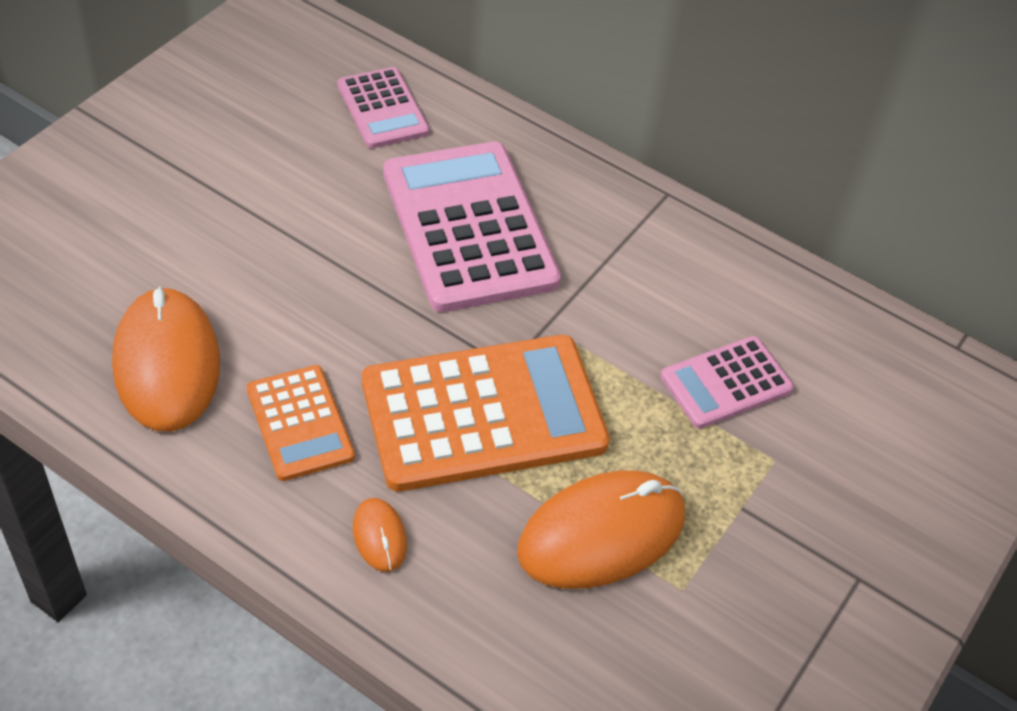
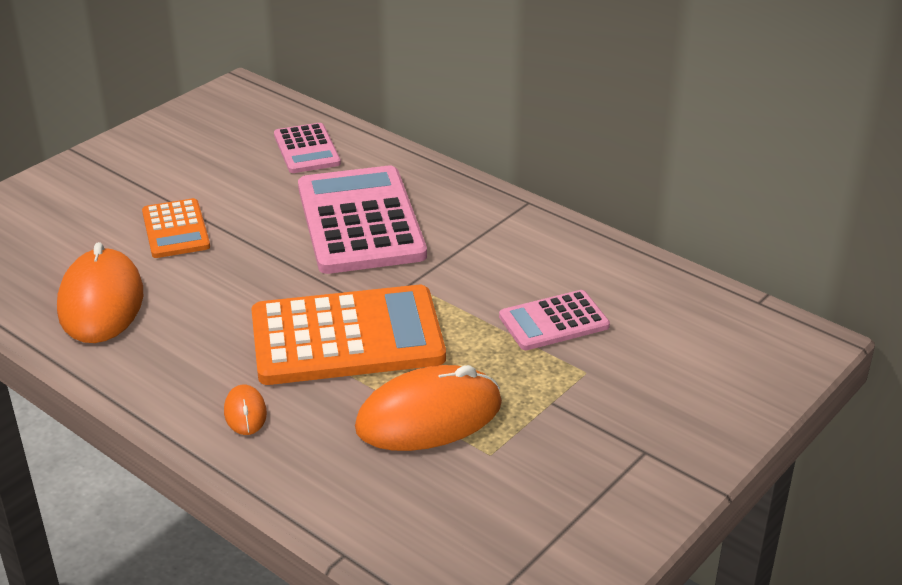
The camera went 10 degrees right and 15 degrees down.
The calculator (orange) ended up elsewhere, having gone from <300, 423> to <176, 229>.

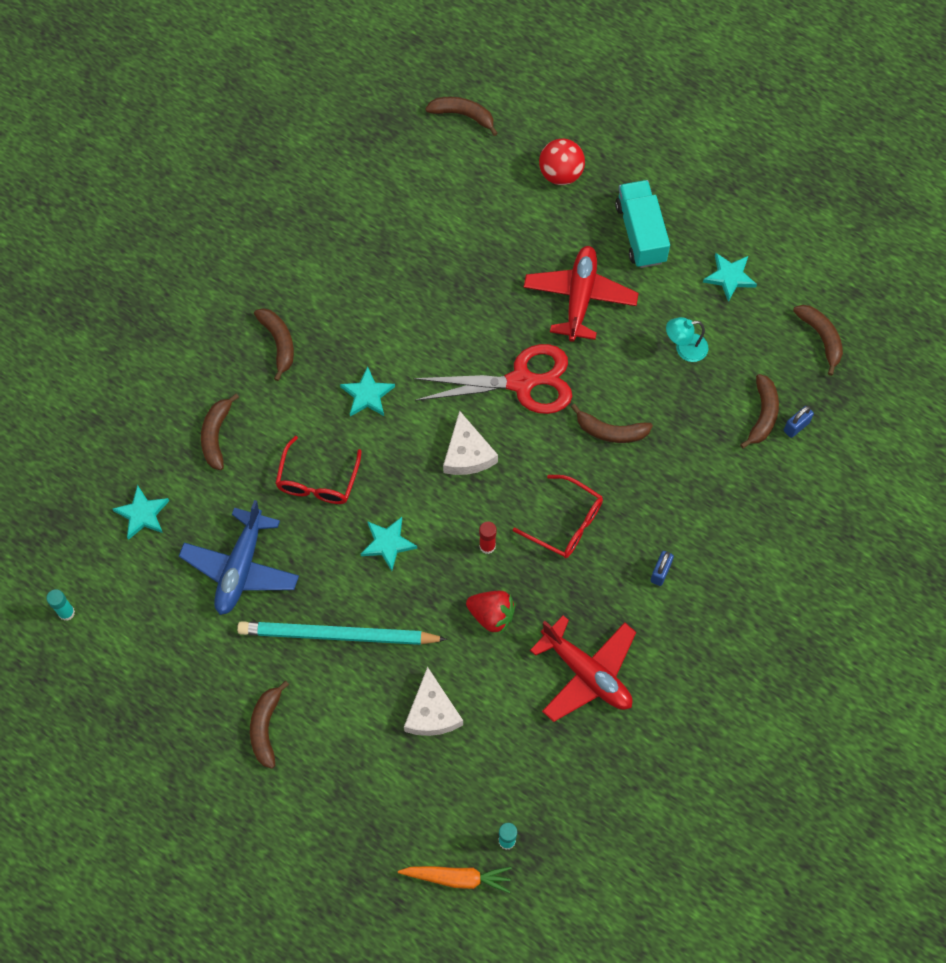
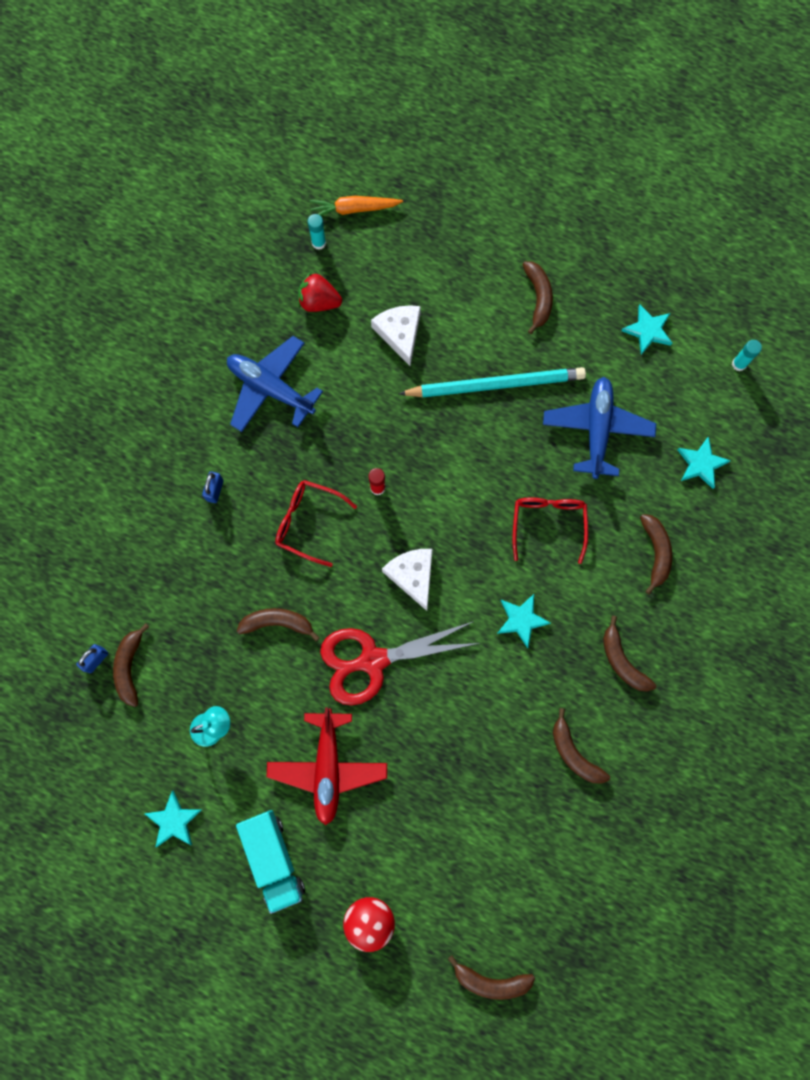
The camera went 170 degrees right and 10 degrees up.
What was the plane (red) at <586, 673> turned into the plane (blue) at <270, 388>.
The strawberry (red) ended up elsewhere, having gone from <491, 615> to <319, 301>.
The banana (brown) ended up elsewhere, having gone from <821, 338> to <574, 753>.
The star (turquoise) ended up elsewhere, having gone from <388, 543> to <648, 330>.

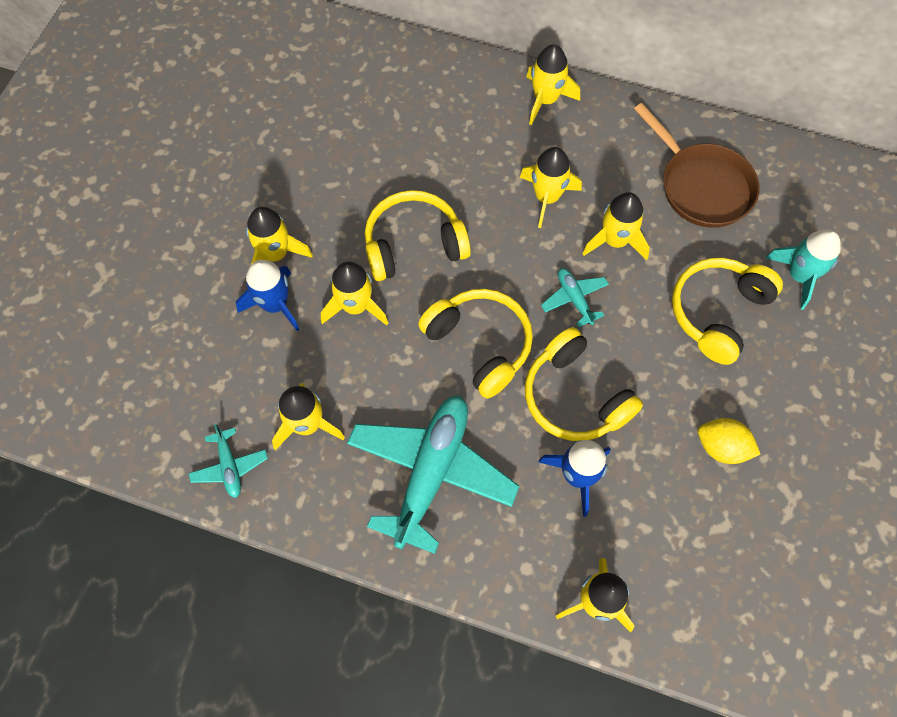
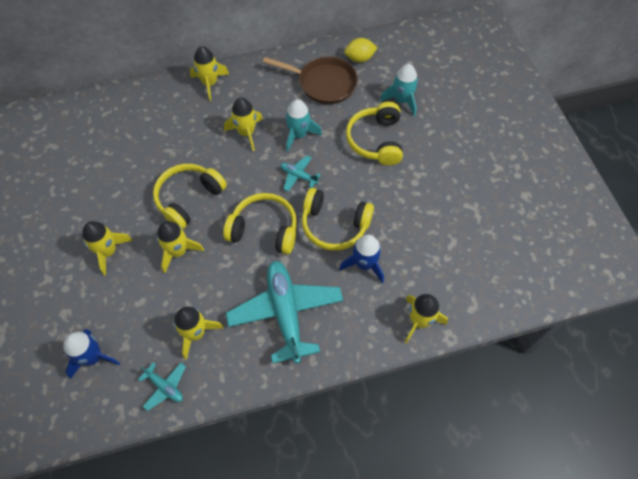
The camera went 35 degrees left and 5 degrees down.
The rocket (blue) ended up elsewhere, having gone from <275, 304> to <93, 357>.
What was the rocket (yellow) at <615, 240> turned into the rocket (turquoise) at <298, 134>.
The lemon (yellow) ended up elsewhere, having gone from <721, 447> to <359, 58>.

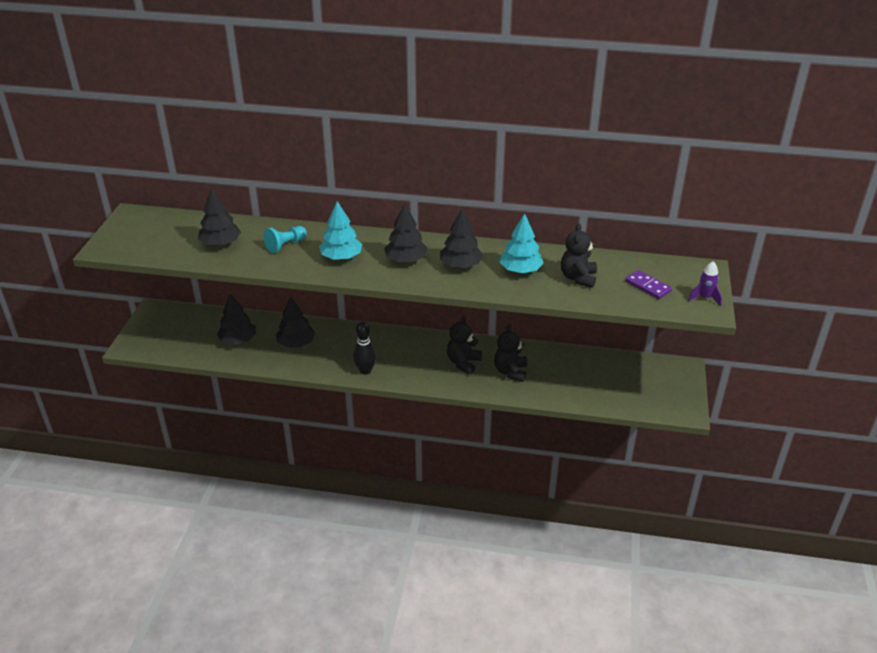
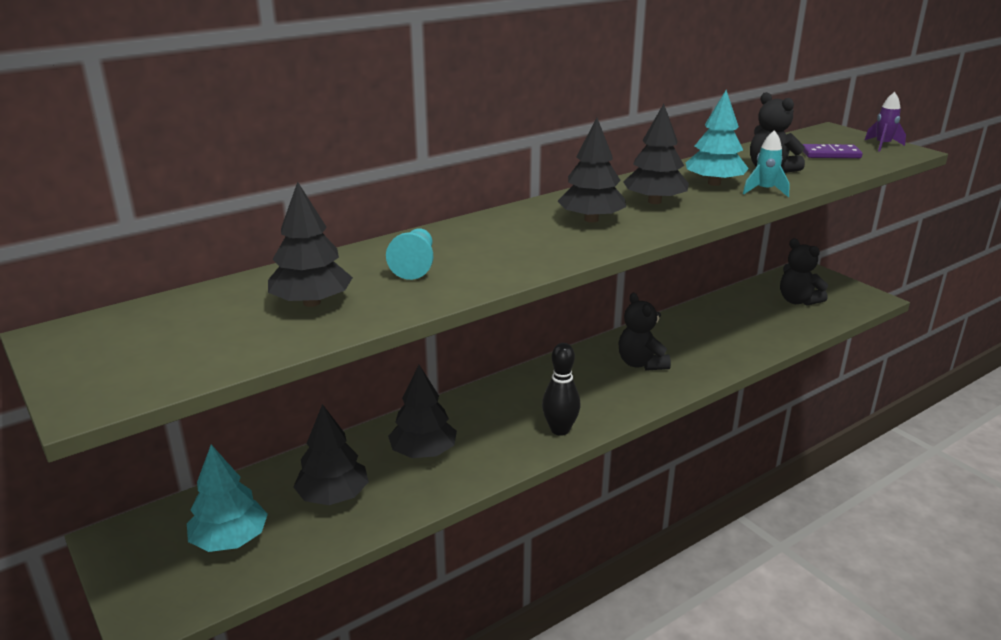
The camera went 45 degrees left and 10 degrees down.
The tree (turquoise) ended up elsewhere, having gone from <341, 257> to <230, 540>.
The second view gained the rocket (turquoise) at <764, 191>.
The teddy bear (black) ended up elsewhere, having gone from <510, 372> to <798, 301>.

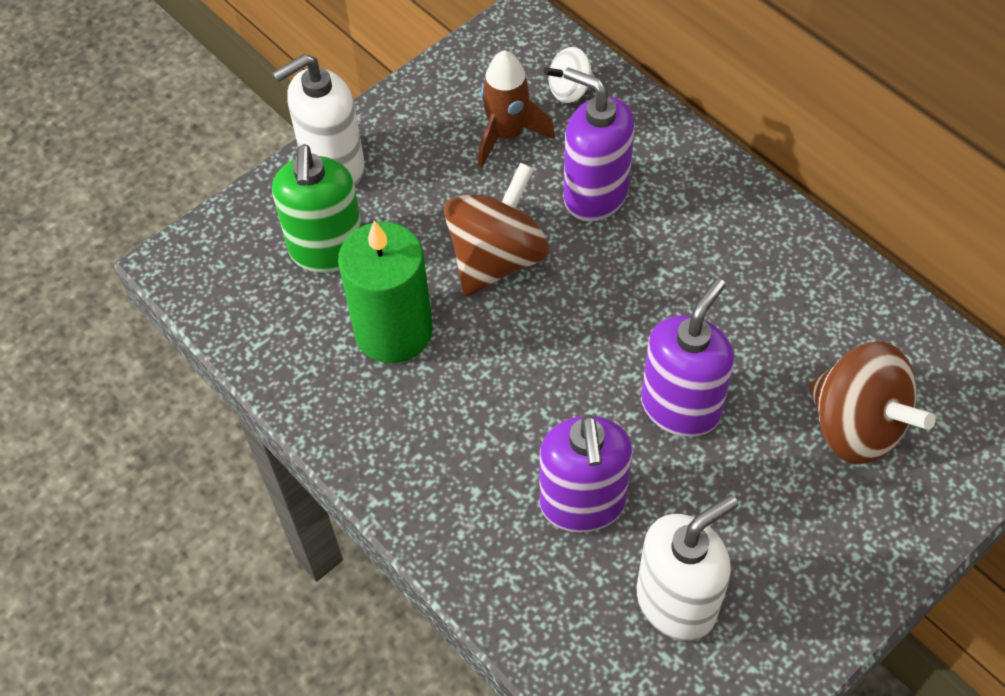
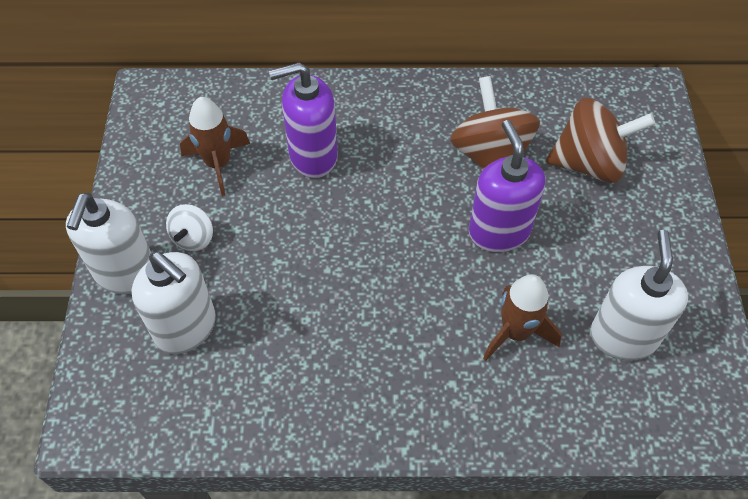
The camera went 50 degrees left and 0 degrees up.
What was the soap dispenser (green) at <327, 250> turned into the soap dispenser (white) at <186, 328>.
The spinning top (white) ended up elsewhere, having gone from <569, 90> to <193, 238>.
The spinning top (brown) ended up elsewhere, having gone from <497, 258> to <490, 155>.
Where the soap dispenser (purple) stood at <582, 504>, the rocket (brown) came to stand at <515, 332>.
The second view lost the candle (green) at <393, 331>.

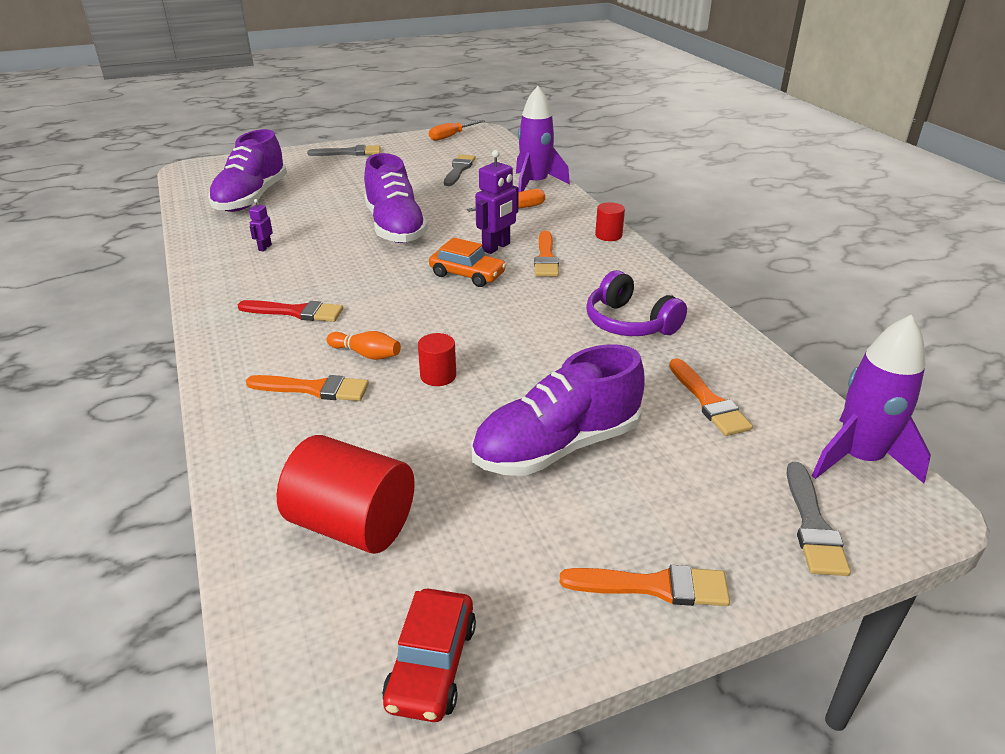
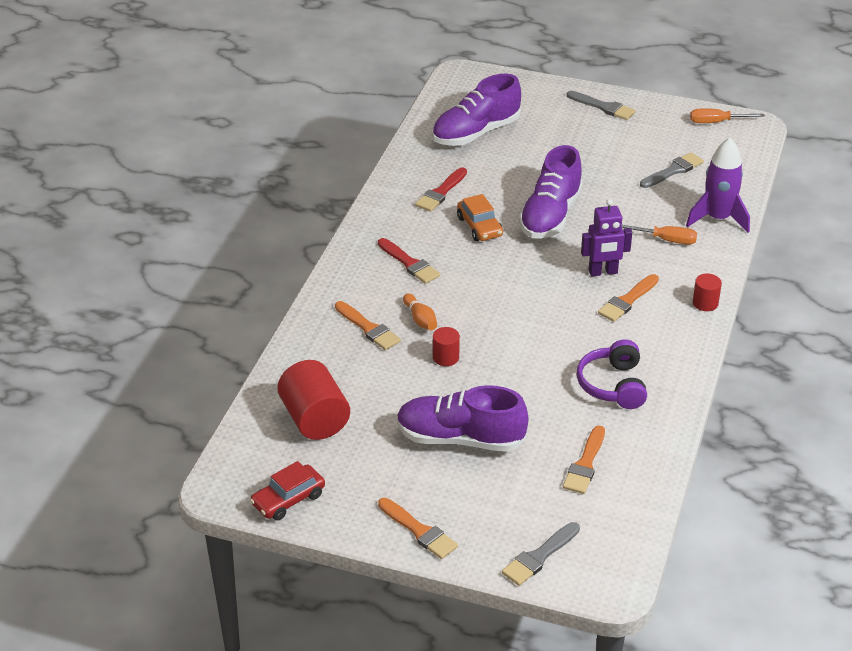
The camera went 40 degrees right and 5 degrees up.
Where the robot (purple) stood at <264, 247>, the brush (red) came to stand at <441, 192>.
The car (orange) ended up elsewhere, having gone from <467, 274> to <479, 226>.
The second view lost the rocket (purple) at <859, 458>.

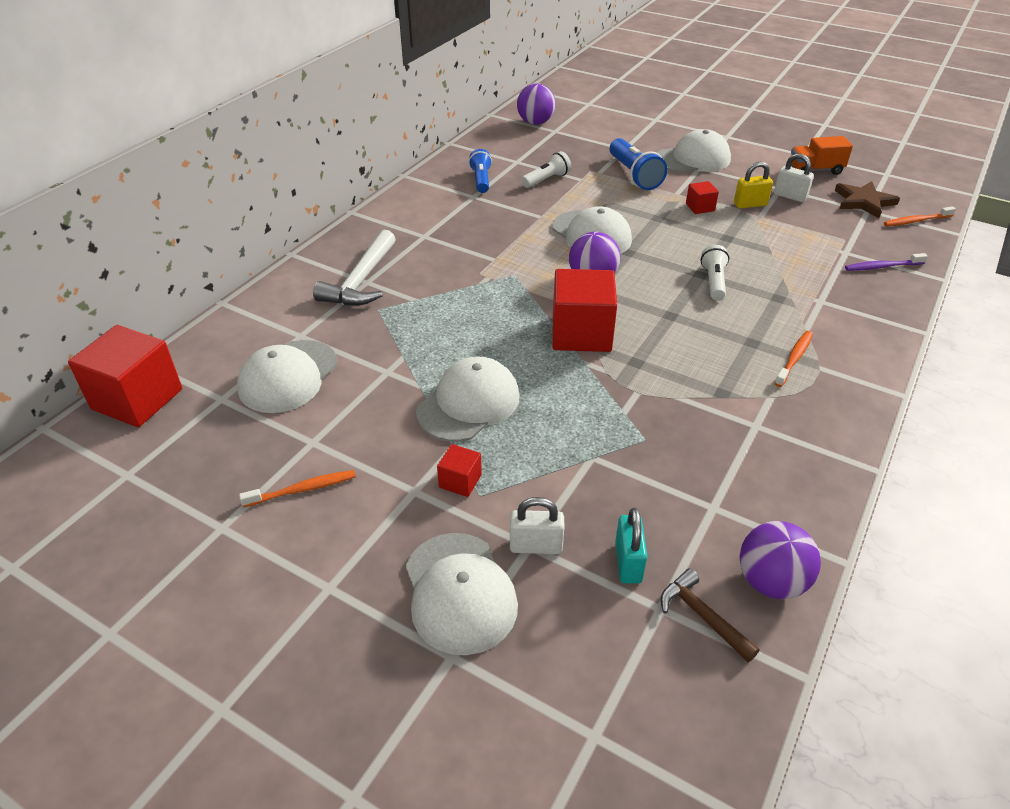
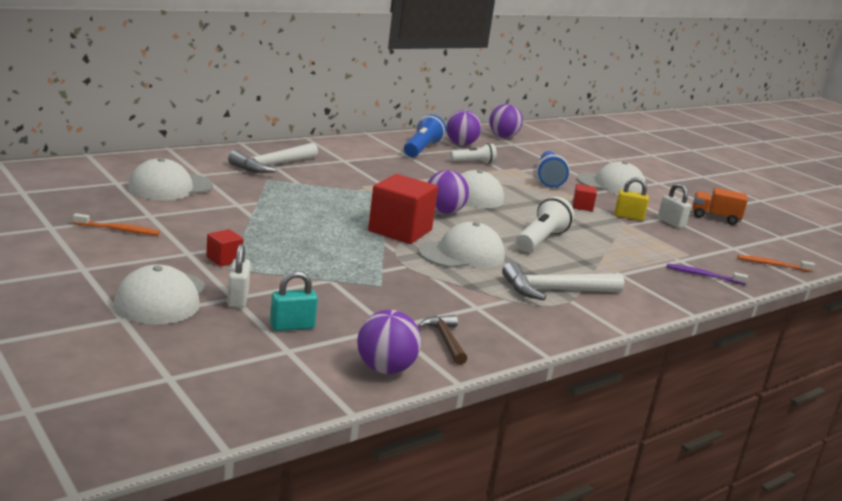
The camera went 20 degrees right and 20 degrees down.
The padlock (white) at <536, 546> ended up facing another way, 60 degrees clockwise from before.
The padlock (turquoise) at <628, 562> ended up facing another way, 45 degrees clockwise from before.
The size of the flashlight (blue) at <481, 180> changed by a factor of 1.53.
The cap (white) ended up elsewhere, having gone from <468, 404> to <462, 254>.
The hammer (brown) ended up elsewhere, having gone from <702, 616> to <445, 340>.
The second view gained the ball (purple) at <461, 144>.
Where the toothbrush (orange) stood at <794, 358>, the hammer (white) came to stand at <555, 290>.
The size of the flashlight (white) at <713, 282> changed by a factor of 1.53.
The second view lost the cube (red) at <137, 399>.
The second view lost the star (brown) at <863, 202>.

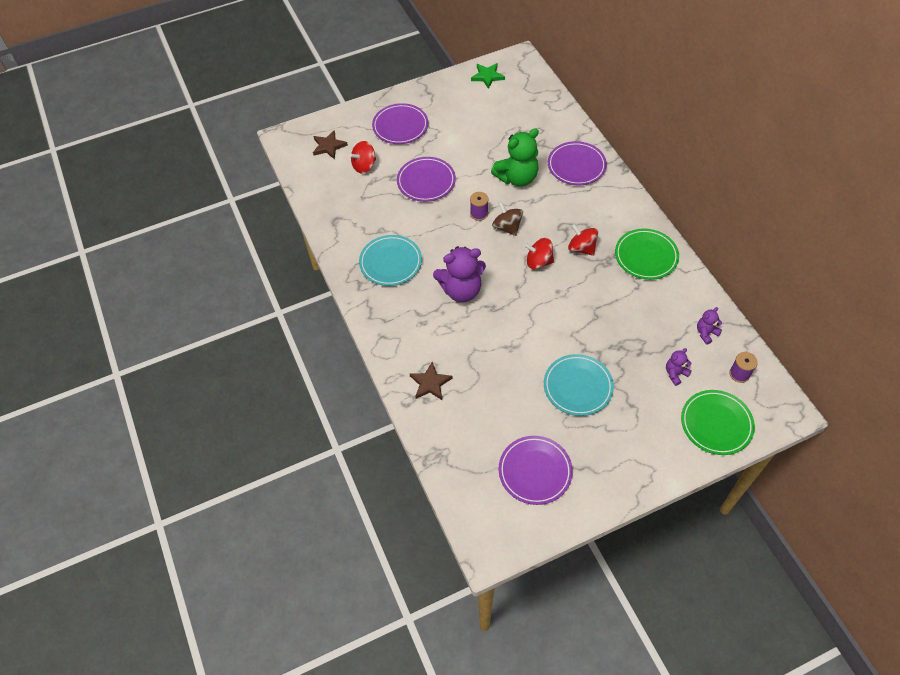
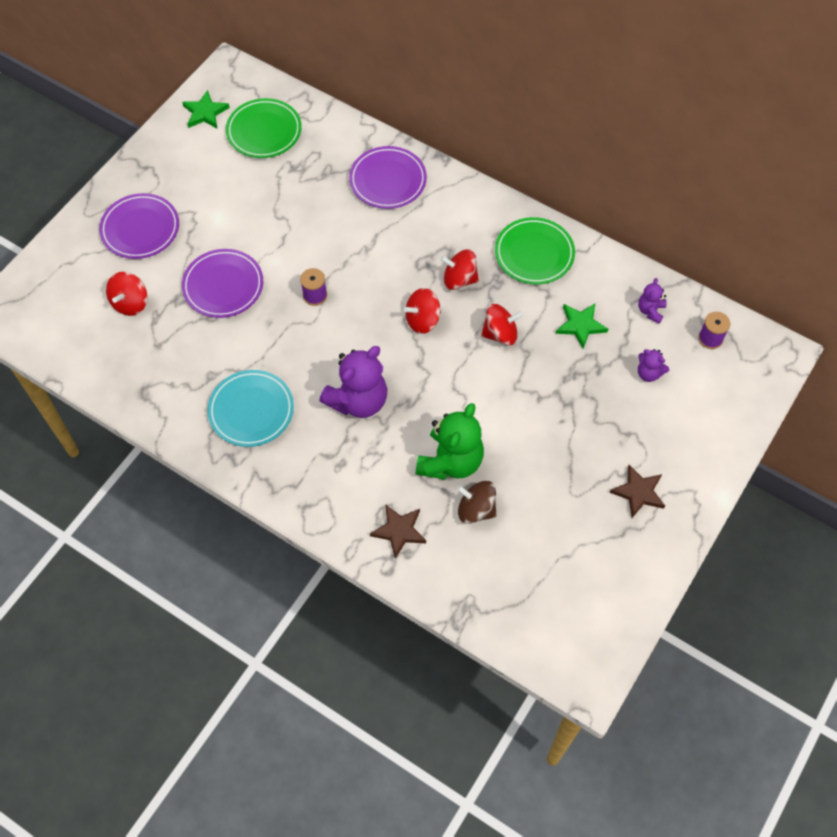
The camera went 35 degrees left and 5 degrees up.
The plate (green) ended up elsewhere, having gone from <716, 424> to <264, 131>.
The teddy bear (green) ended up elsewhere, having gone from <517, 178> to <450, 461>.
The spinning top (brown) ended up elsewhere, having gone from <507, 227> to <476, 509>.
The second view gained the spinning top (red) at <500, 334>.
The second view gained the star (green) at <580, 325>.
The star (brown) ended up elsewhere, having gone from <329, 146> to <638, 492>.
The teddy bear (purple) at <675, 373> ended up facing another way, 75 degrees counterclockwise from before.
The second view lost the plate (purple) at <535, 471>.
The second view lost the plate (turquoise) at <578, 387>.

